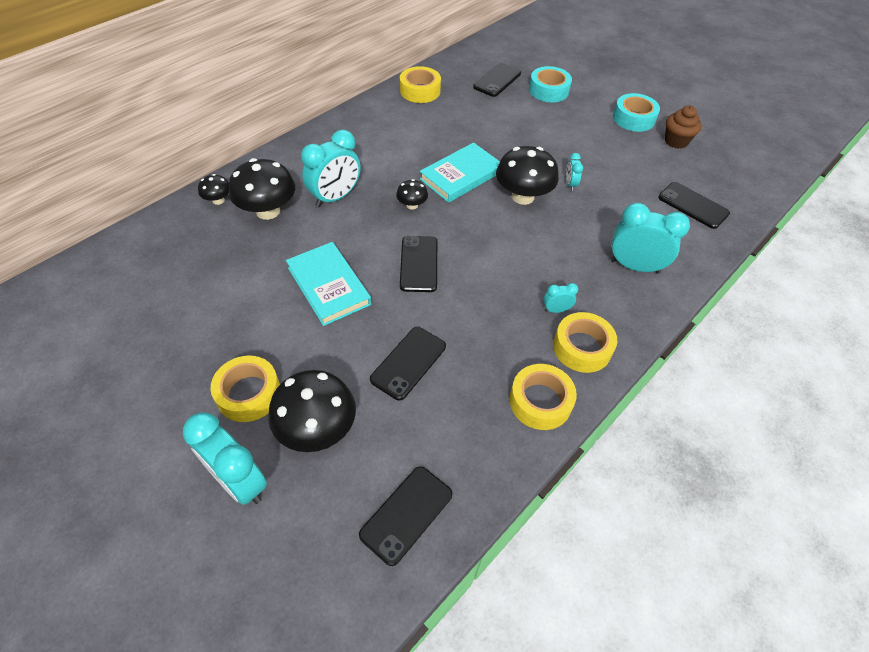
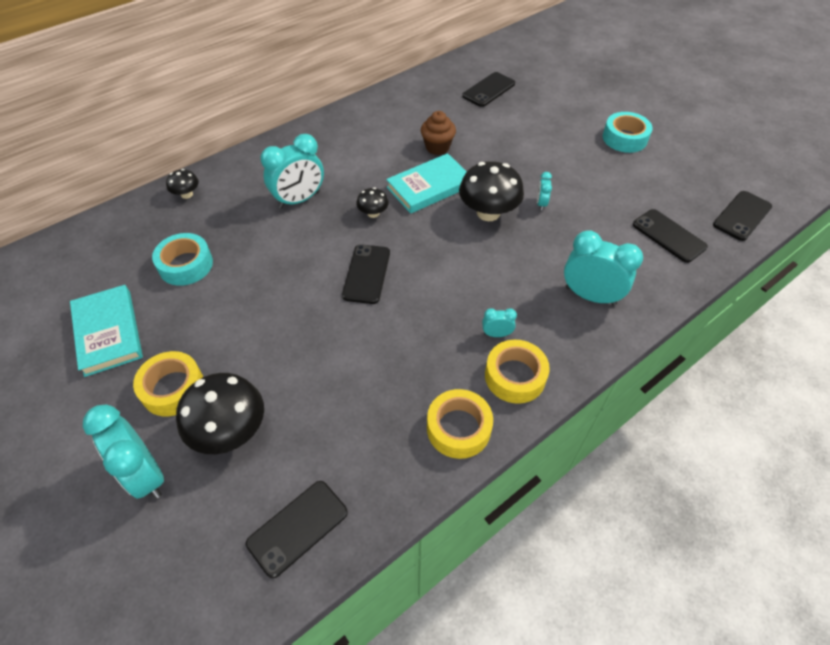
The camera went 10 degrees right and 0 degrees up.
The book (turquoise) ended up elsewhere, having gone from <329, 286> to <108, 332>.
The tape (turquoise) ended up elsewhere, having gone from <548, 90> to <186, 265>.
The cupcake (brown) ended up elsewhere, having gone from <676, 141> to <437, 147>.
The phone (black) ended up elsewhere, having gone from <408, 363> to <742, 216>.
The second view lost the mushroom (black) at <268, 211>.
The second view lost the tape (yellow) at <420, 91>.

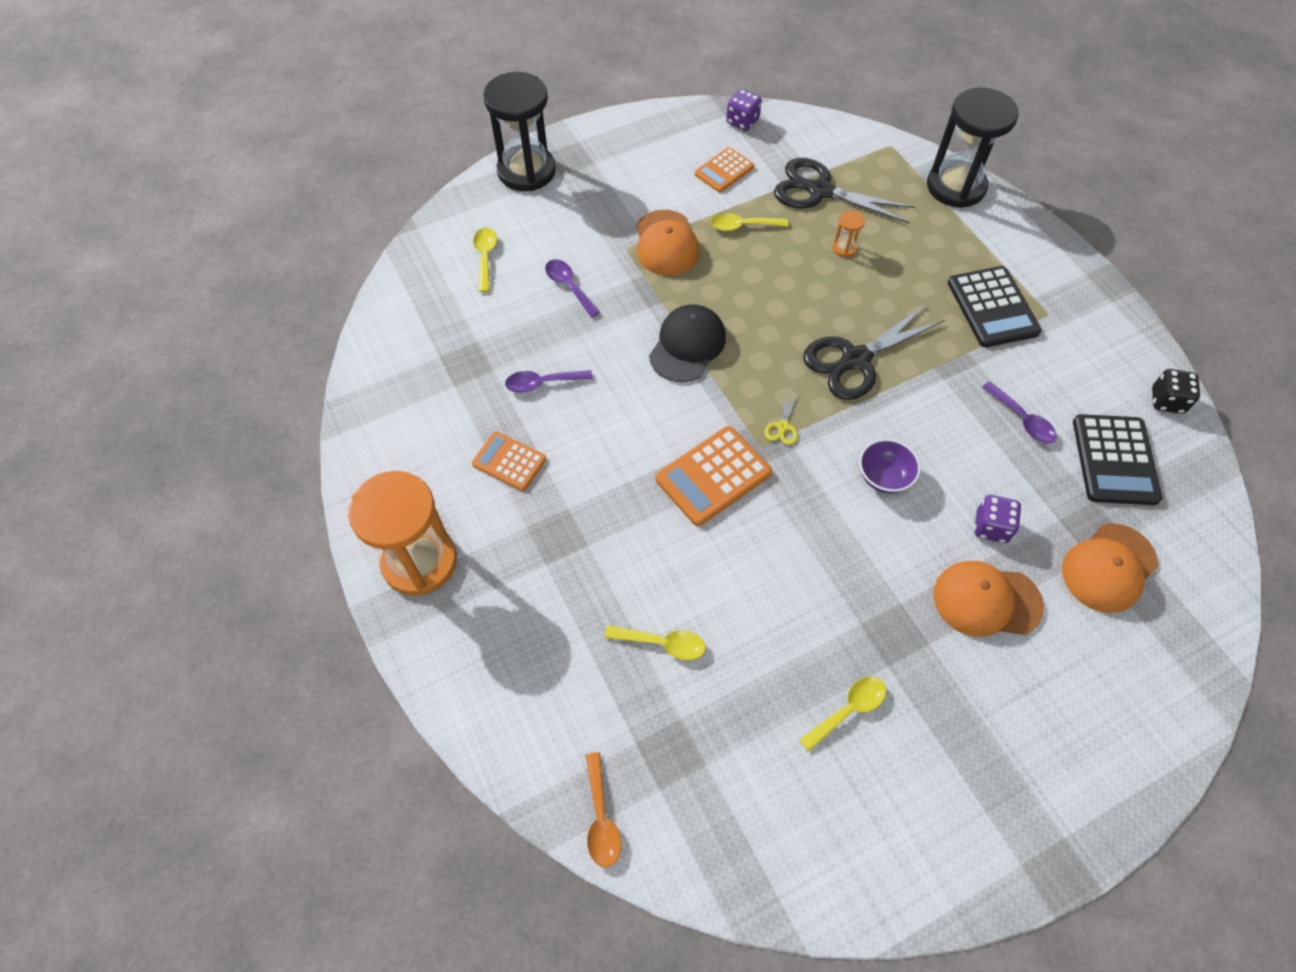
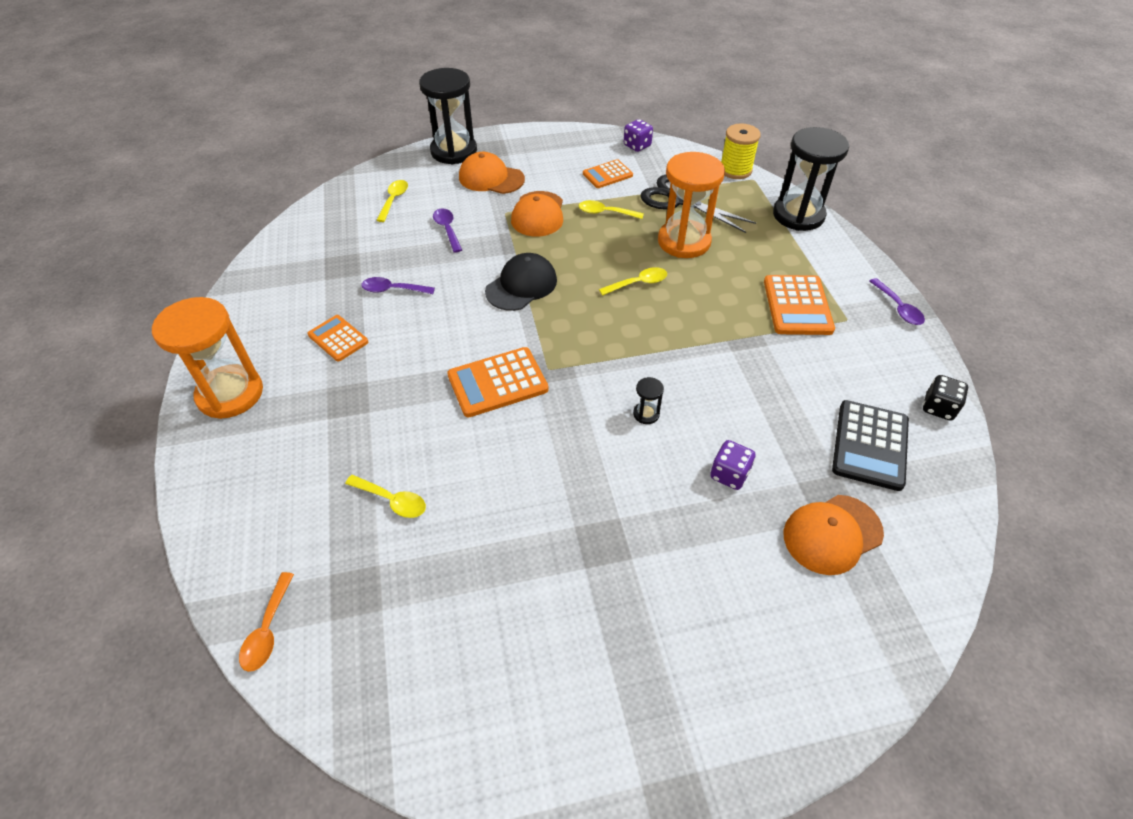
The camera went 15 degrees right and 10 degrees down.
The cap (orange) ended up elsewhere, having gone from <986, 600> to <491, 178>.
The spoon (yellow) ended up elsewhere, having gone from <848, 709> to <638, 283>.
Where the bowl (purple) stood at <884, 477>, the hourglass (black) came to stand at <646, 414>.
The size of the hourglass (orange) at <844, 248> changed by a factor of 2.50.
The second view gained the spool (yellow) at <735, 170>.
What was the calculator (black) at <992, 307> turned into the calculator (orange) at <797, 306>.
The spoon (purple) ended up elsewhere, having gone from <1022, 419> to <898, 308>.
The second view lost the scissors (yellow) at <783, 426>.
The second view lost the scissors (black) at <855, 360>.

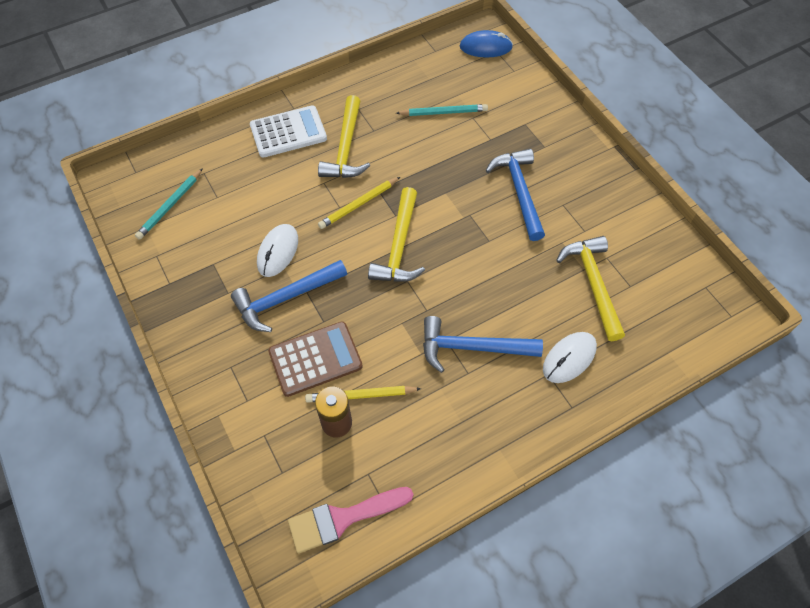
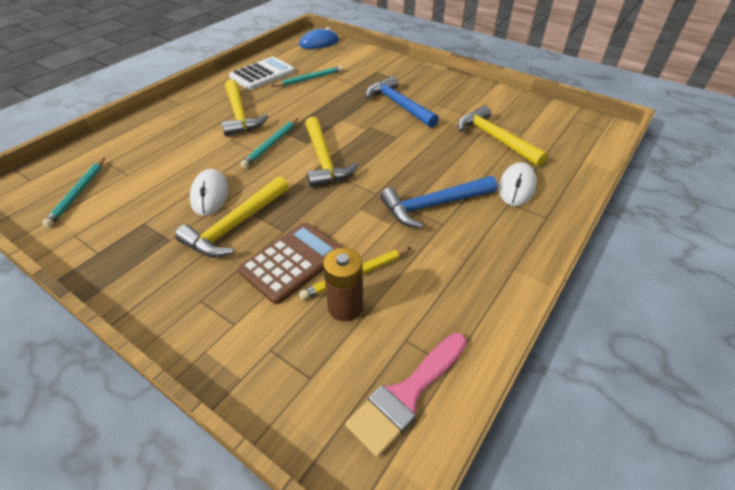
The camera went 25 degrees left and 15 degrees down.
What was the hammer (blue) at <286, 298> turned into the hammer (yellow) at <236, 225>.
The calculator (white) ended up elsewhere, having gone from <288, 132> to <262, 74>.
What was the pencil (yellow) at <358, 204> turned into the pencil (turquoise) at <271, 144>.

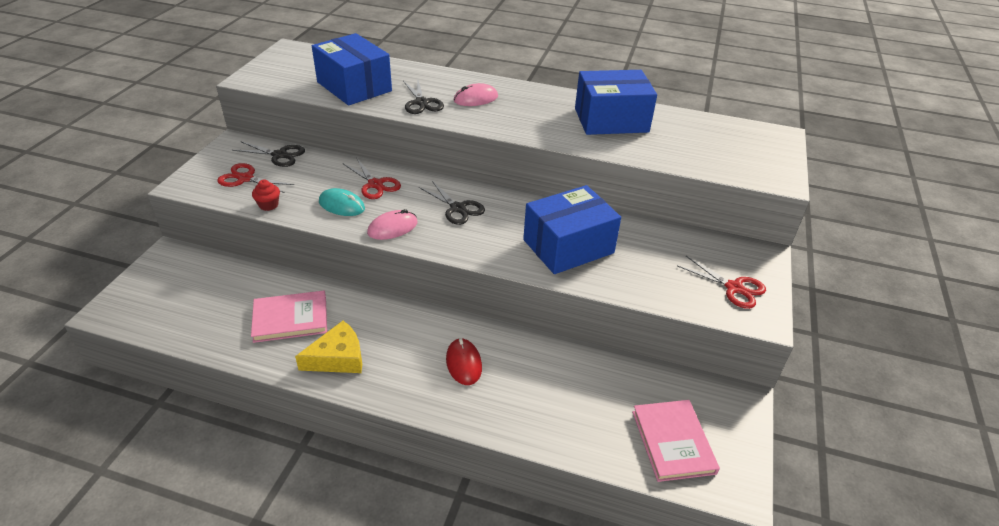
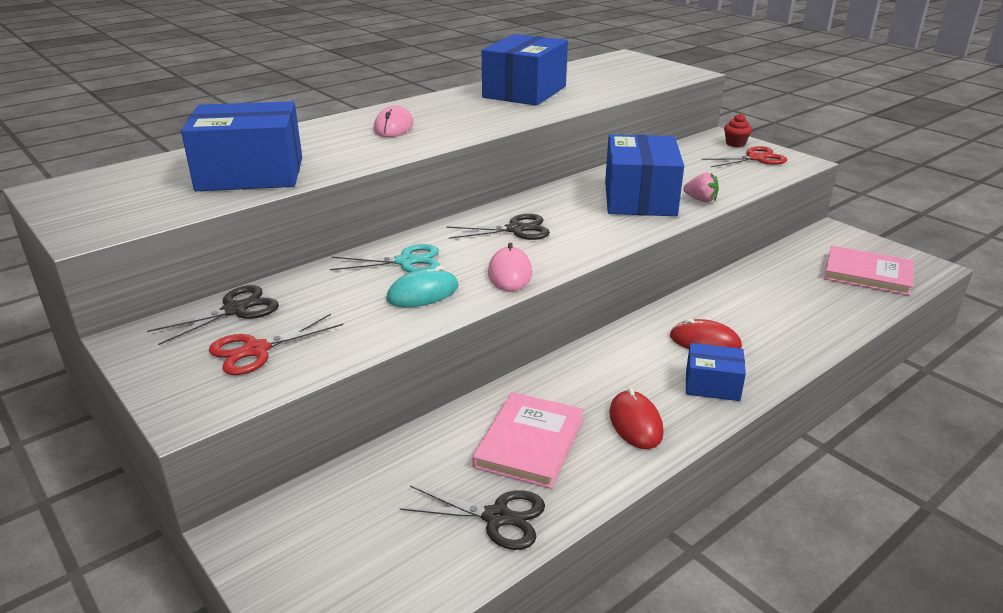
The camera went 55 degrees left and 10 degrees down.
What was the scissors (red) at <375, 184> turned into the scissors (turquoise) at <406, 262>.
The scissors (black) ended up elsewhere, having gone from <422, 103> to <497, 517>.
Where the cheese (yellow) stood at <338, 358>, the mouse (red) came to stand at <635, 423>.
The second view gained the strawberry (pink) at <701, 200>.
The second view gained the box (blue) at <712, 385>.
The cupcake (red) ended up elsewhere, having gone from <268, 205> to <735, 144>.

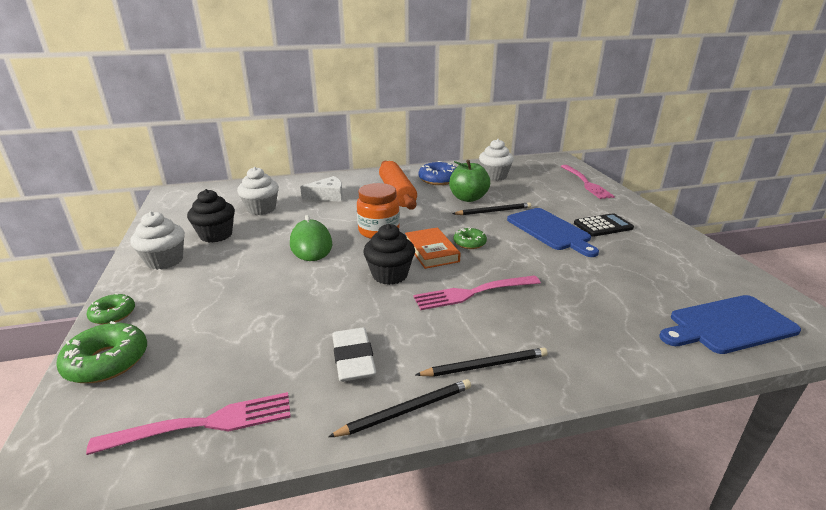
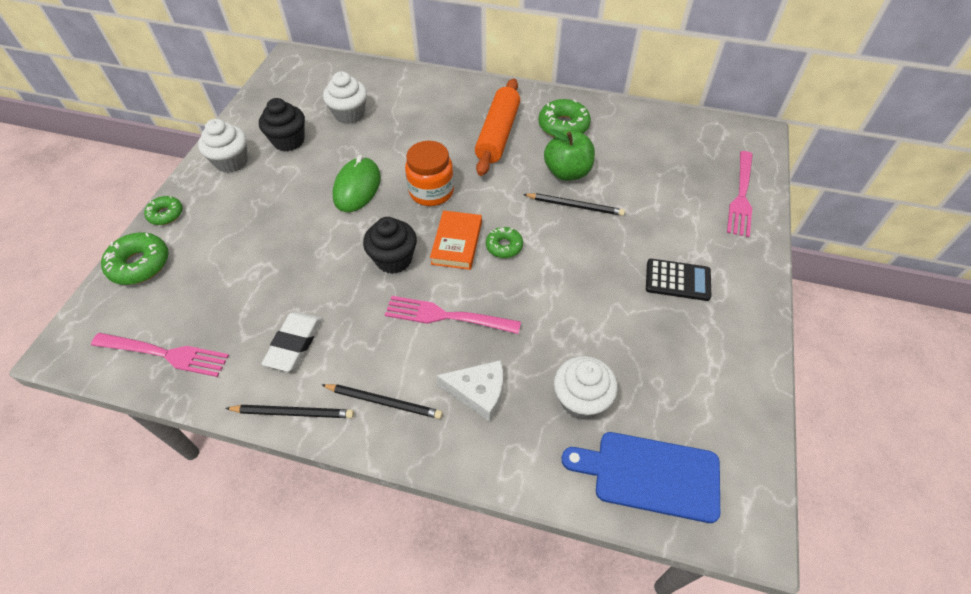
The camera went 30 degrees right and 25 degrees up.
The cheese (white) ended up elsewhere, having gone from <328, 196> to <478, 392>.
What was the donut (blue) at <438, 179> turned into the donut (green) at <563, 126>.
The cupcake (white) ended up elsewhere, having gone from <494, 176> to <581, 400>.
The second view lost the cutting board (blue) at <550, 230>.

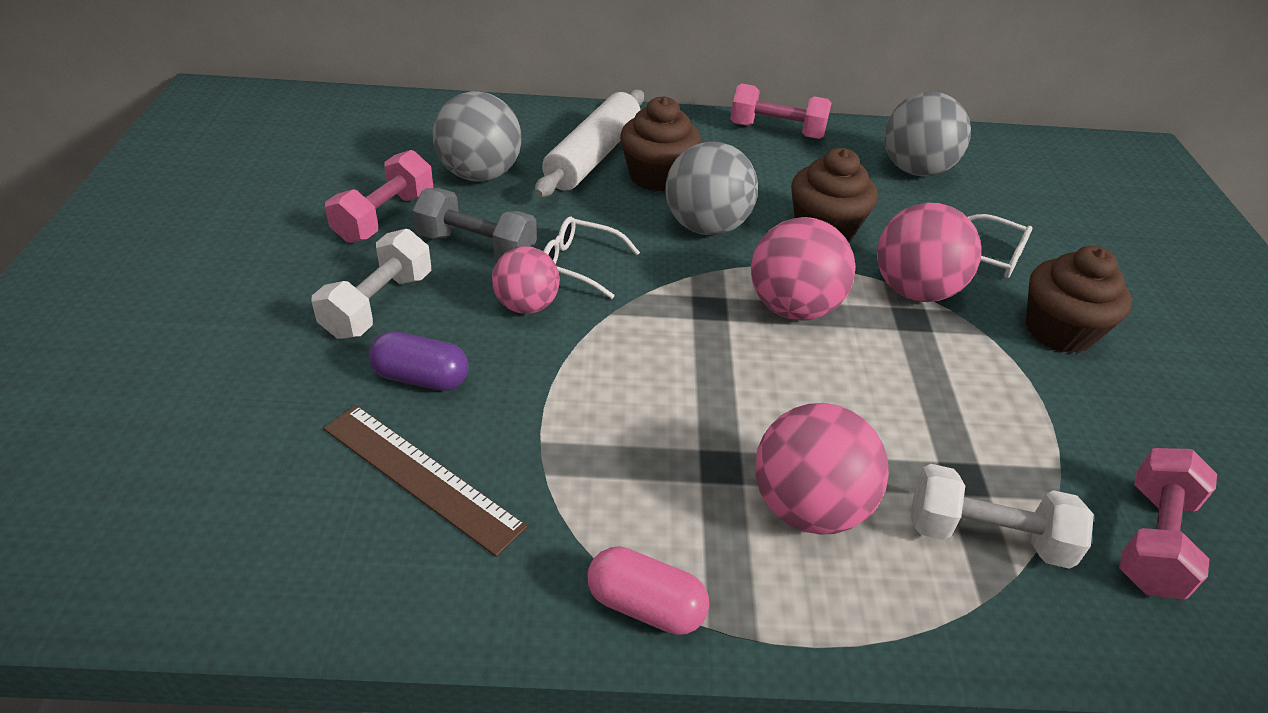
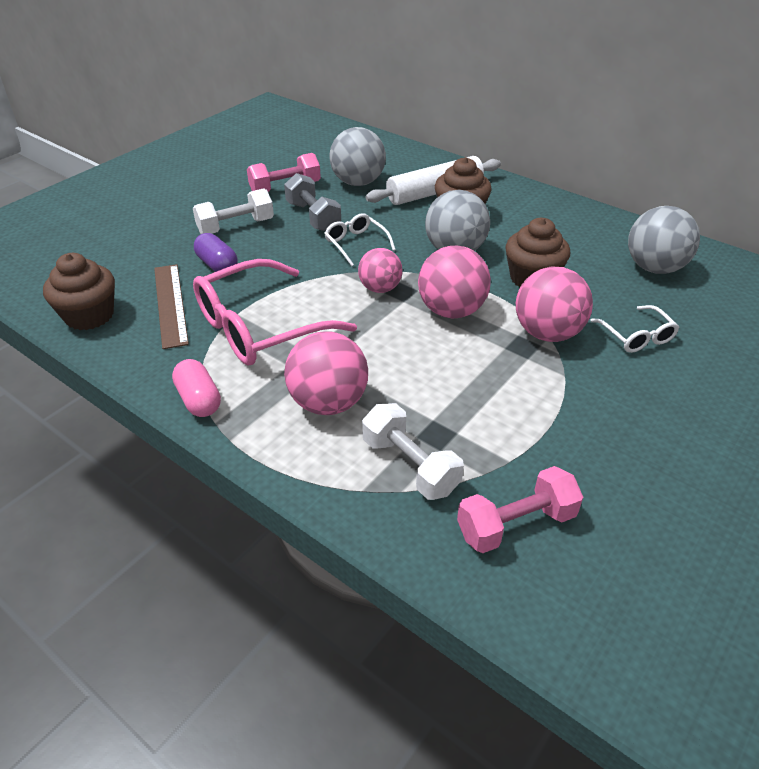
The camera went 40 degrees right and 0 degrees up.
The cupcake (brown) ended up elsewhere, having gone from <1059, 331> to <89, 315>.
The second view gained the glasses (pink) at <260, 327>.
The ball (pink) ended up elsewhere, having gone from <526, 305> to <380, 288>.
The second view lost the dumbbell (pink) at <776, 131>.

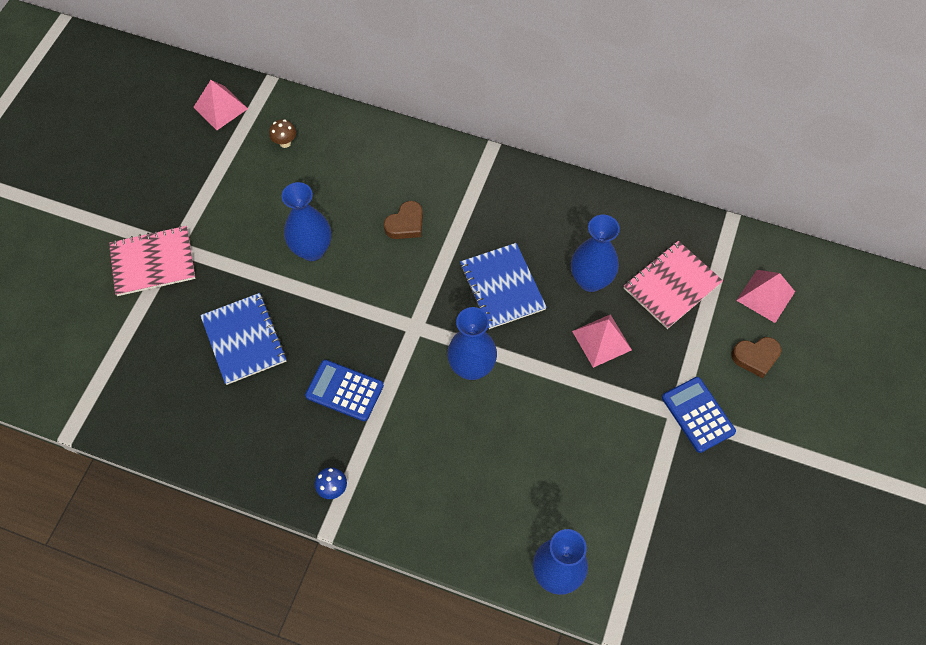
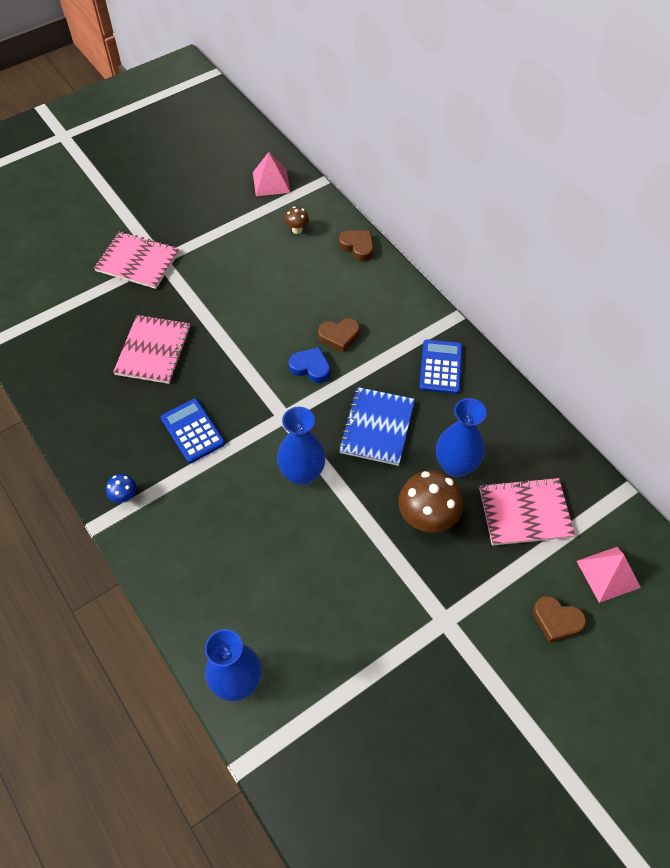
The camera went 35 degrees right and 5 degrees down.
What was the notebook (blue) at <244, 339> turned into the notebook (pink) at <153, 350>.
The second view gained the heart (blue) at <311, 367>.
The second view gained the heart (brown) at <357, 247>.
Where the pyramid (pink) stood at <601, 340>, the mushroom (brown) came to stand at <426, 519>.
The calculator (blue) ended up elsewhere, having gone from <697, 415> to <440, 367>.
The second view lost the vase (blue) at <312, 250>.

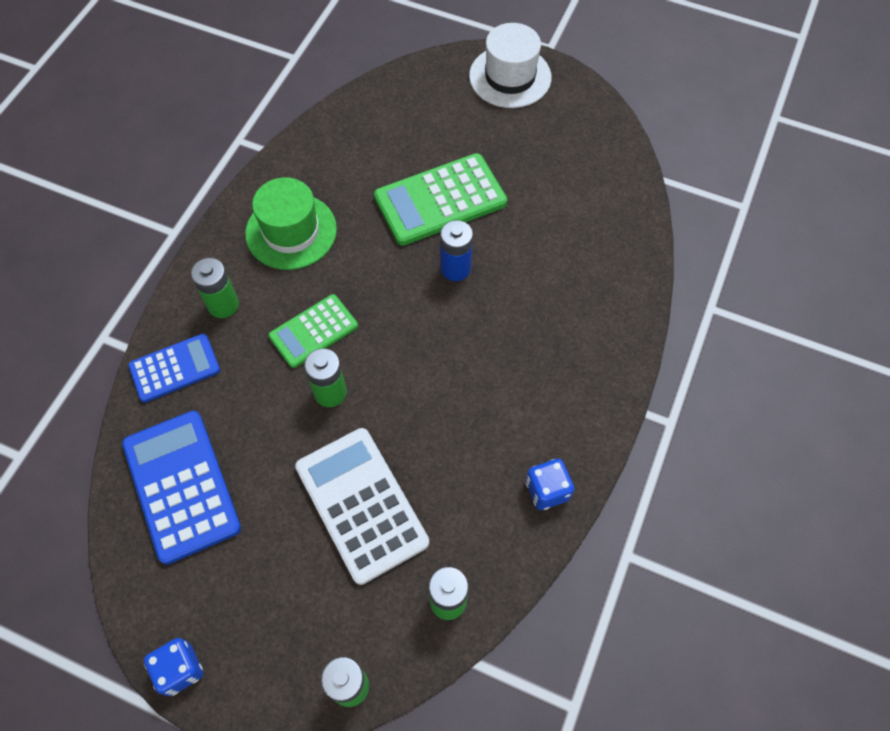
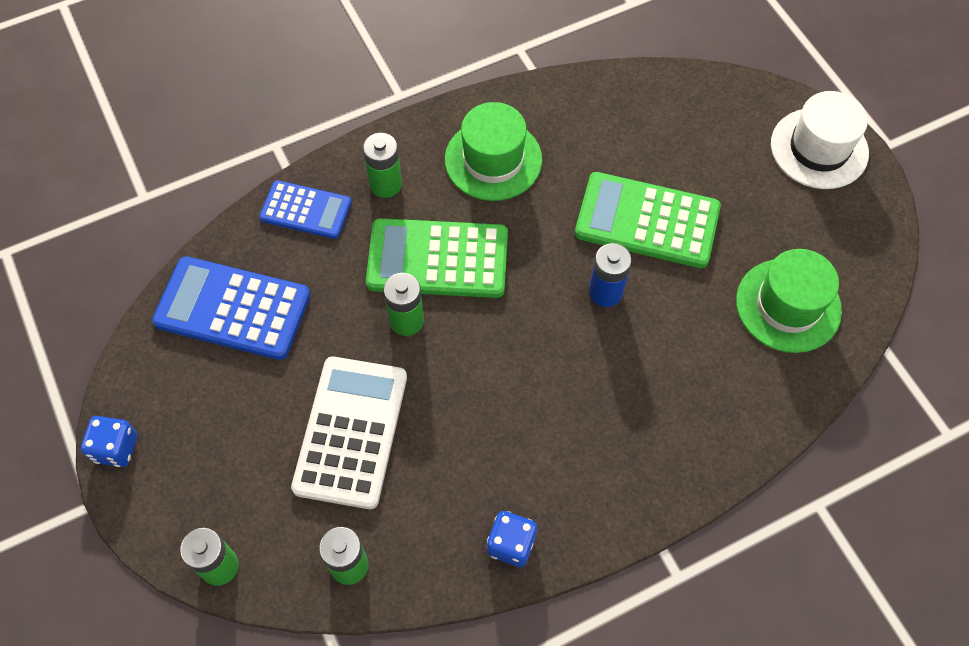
The camera went 40 degrees right and 0 degrees up.
The calculator (blue) at <181, 486> ended up facing another way, 90 degrees counterclockwise from before.
The size of the calculator (green) at <313, 331> changed by a factor of 1.62.
The second view gained the hat (green) at <788, 305>.

